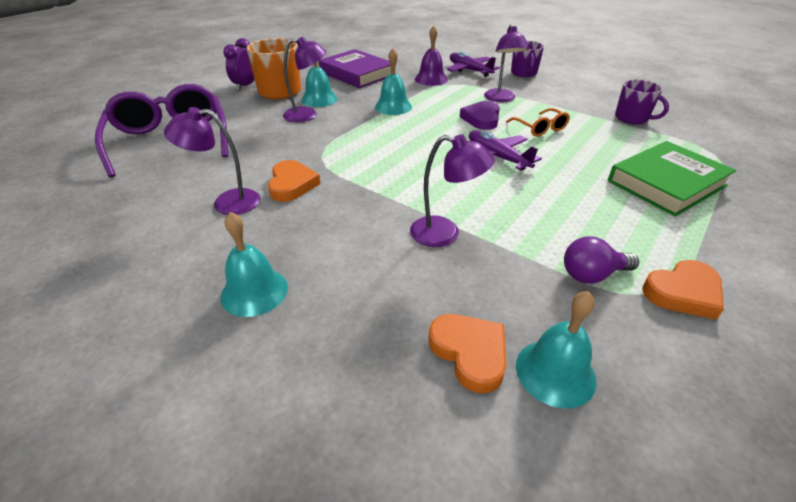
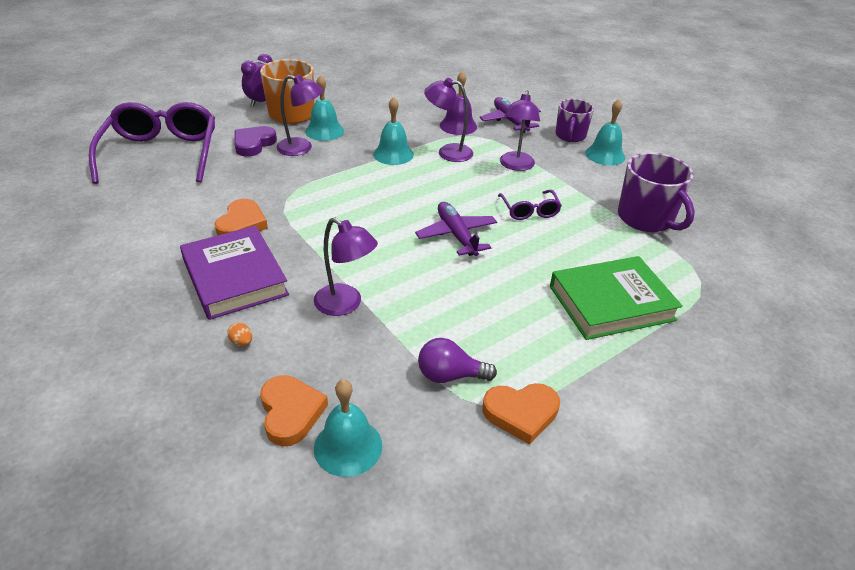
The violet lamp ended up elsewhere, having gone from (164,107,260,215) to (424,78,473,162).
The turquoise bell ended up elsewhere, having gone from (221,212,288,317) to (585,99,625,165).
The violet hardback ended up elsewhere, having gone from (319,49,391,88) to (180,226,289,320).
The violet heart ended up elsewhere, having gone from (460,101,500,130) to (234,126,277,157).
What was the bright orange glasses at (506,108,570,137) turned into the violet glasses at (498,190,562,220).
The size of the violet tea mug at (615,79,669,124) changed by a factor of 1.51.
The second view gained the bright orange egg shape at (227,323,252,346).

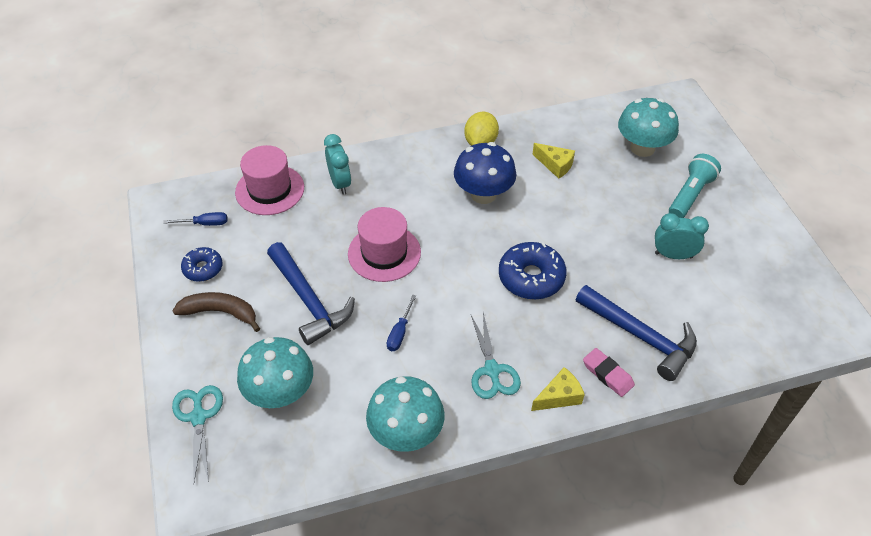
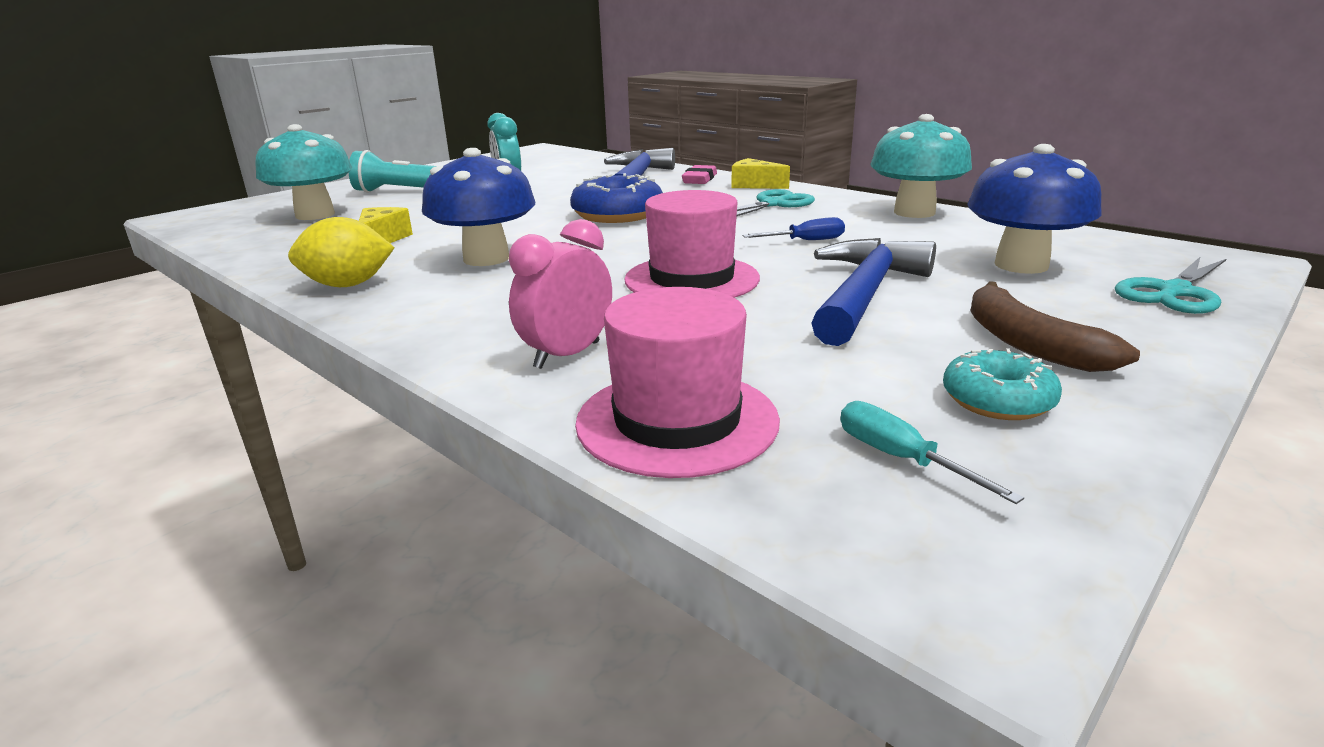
What was the royal blue hand screwdriver at (163,212,227,226) turned into the turquoise hand screwdriver at (840,401,1024,504).
What was the royal blue doughnut at (181,247,223,282) turned into the turquoise doughnut at (943,348,1062,420).
What was the turquoise toadstool at (237,337,313,408) turned into the royal blue toadstool at (967,144,1101,274).
What was the turquoise clock at (324,134,351,195) turned into the pink clock at (509,219,612,369).

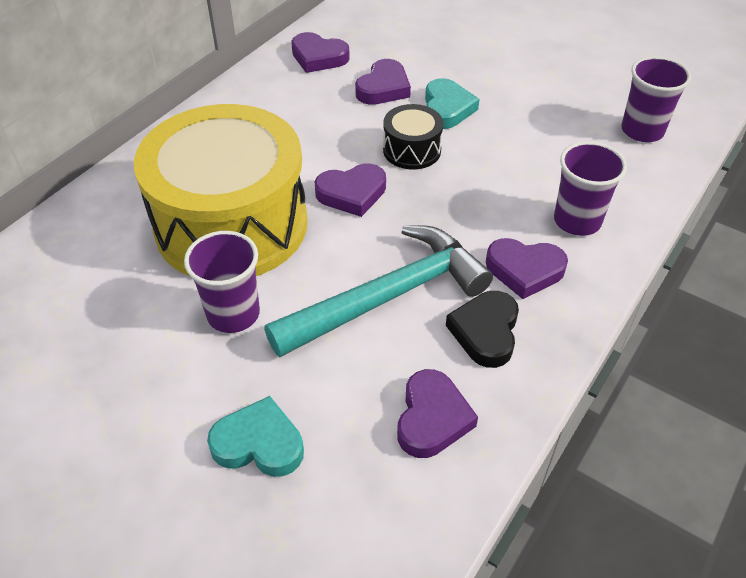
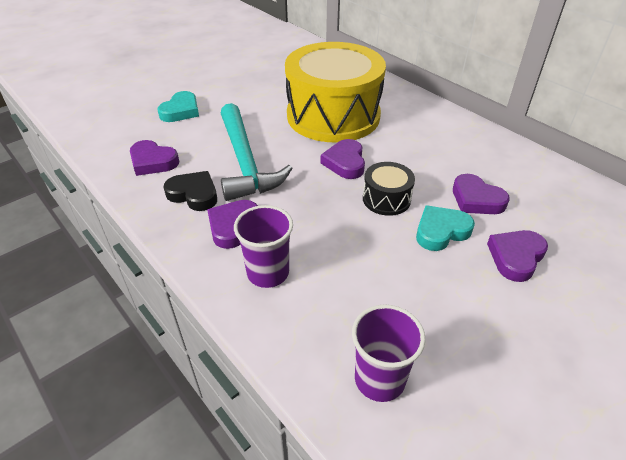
The second view lost the violet beaker at (184,231,260,333).
The violet heart ended up elsewhere, having gone from (291,32,350,73) to (487,230,548,282).
The turquoise heart at (425,78,480,129) ended up facing another way, 135 degrees clockwise from before.

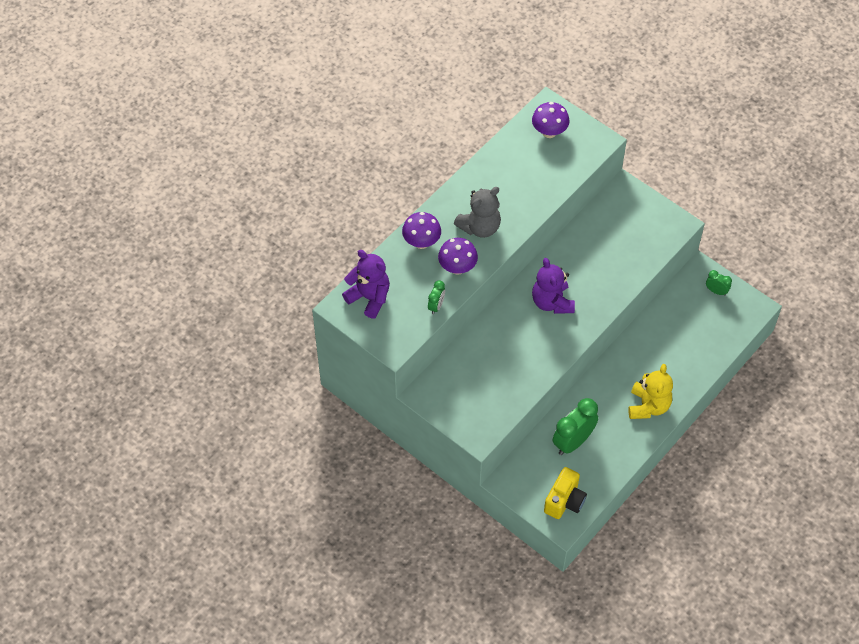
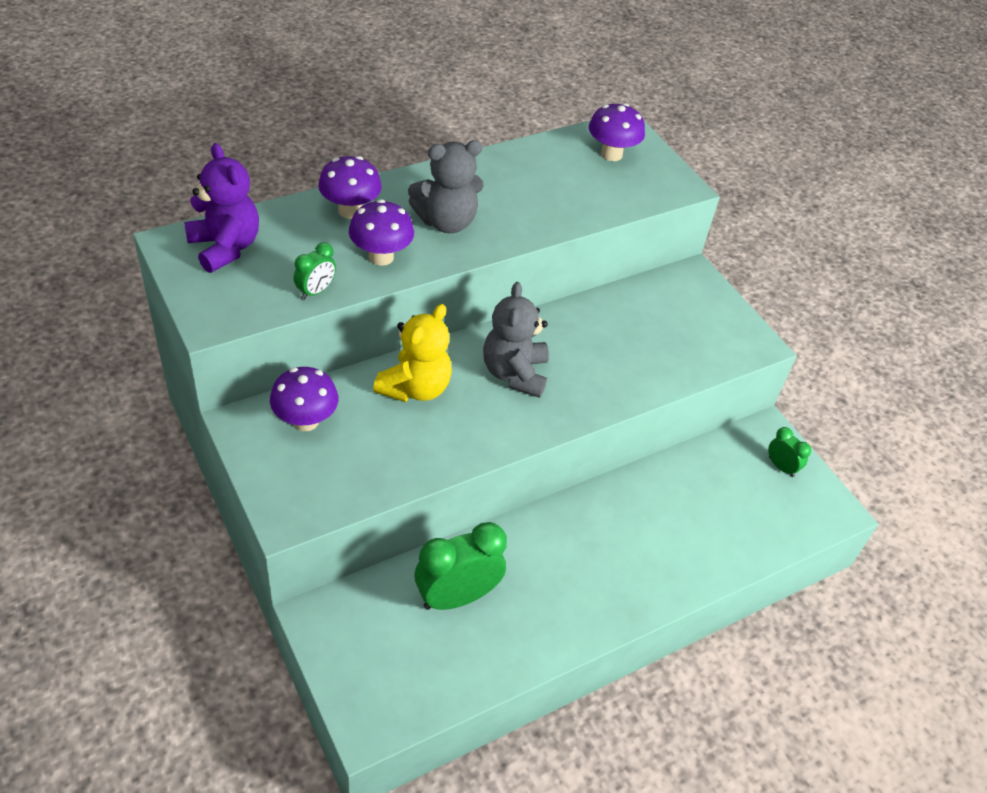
What was the violet stuffed bear at (532,258,575,314) turned into the gray stuffed bear at (483,282,549,398).
The second view lost the bright yellow photo camera at (544,467,587,519).
The bright yellow stuffed bear ended up elsewhere, having gone from (628,364,673,419) to (373,304,452,402).
The second view gained the violet toadstool at (270,367,338,432).

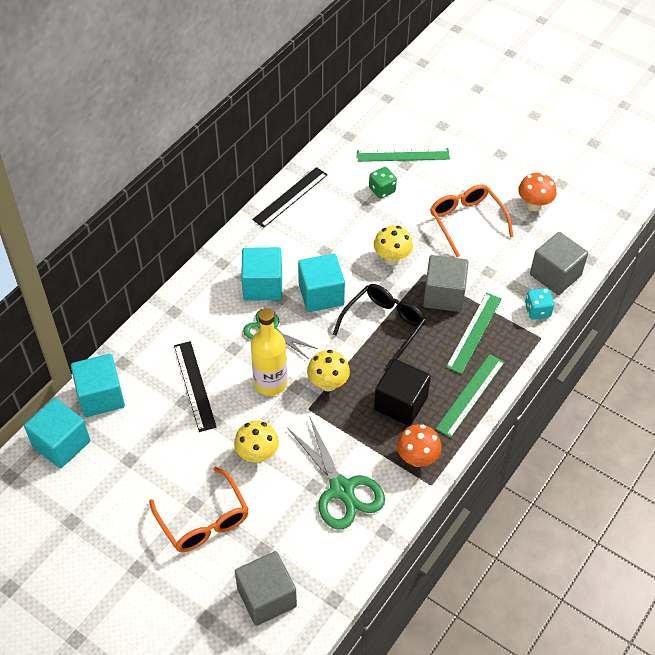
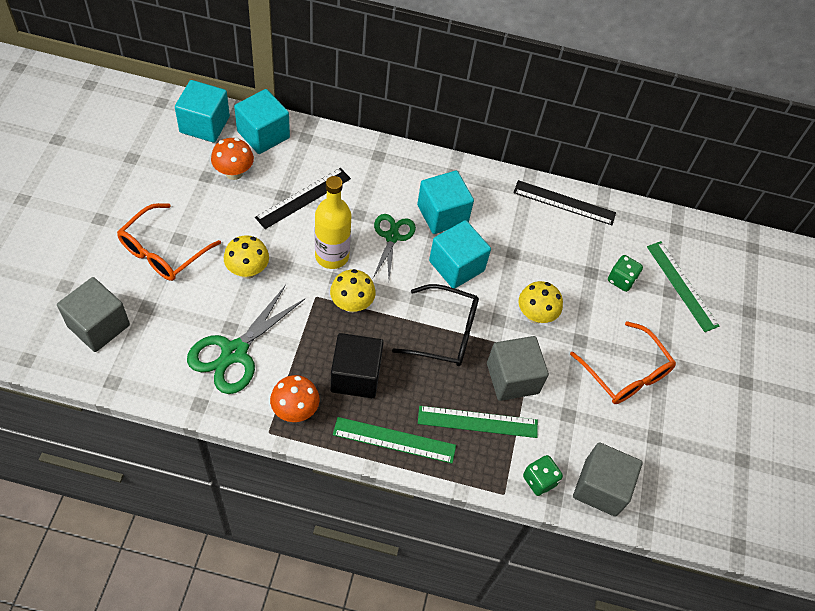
The bright orange glasses at (430,185,514,257) ended up facing another way, 105 degrees clockwise from before.
The bright orange toadstool ended up elsewhere, having gone from (518,173,556,211) to (211,138,254,180).
What was the turquoise dice at (525,288,554,320) turned into the green dice at (523,455,563,496).

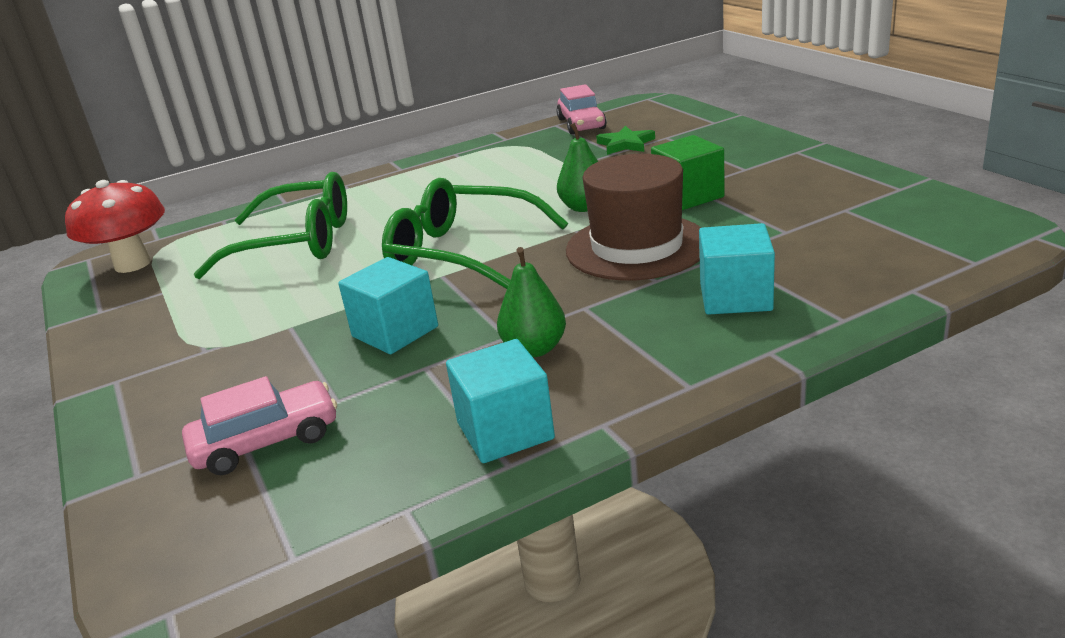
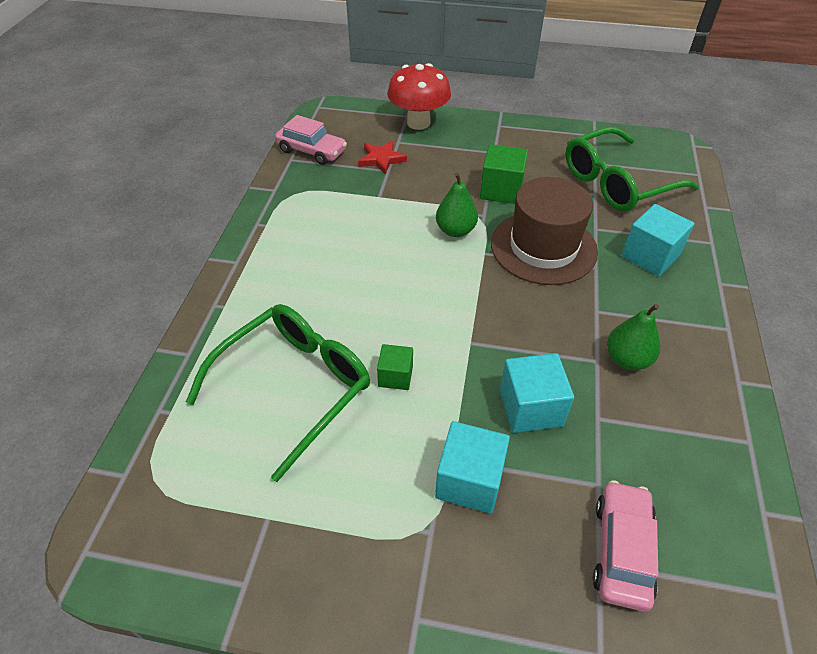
The crimson toadstool ended up elsewhere, having gone from (65,180,165,273) to (387,63,451,130).
The green glasses ended up elsewhere, having gone from (382,178,568,289) to (565,127,699,212).
The turquoise solid cube ended up elsewhere, having gone from (446,339,555,463) to (435,421,510,514).
What was the green five-pointed star at (596,126,655,155) turned into the crimson five-pointed star at (358,141,407,174).
The second view gained the green solid cube at (377,344,413,390).

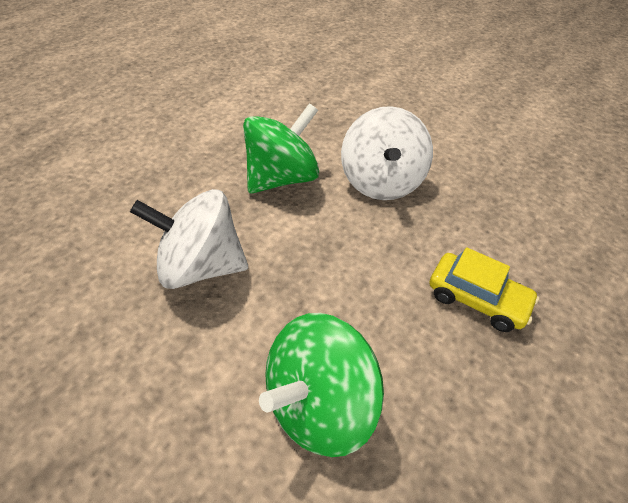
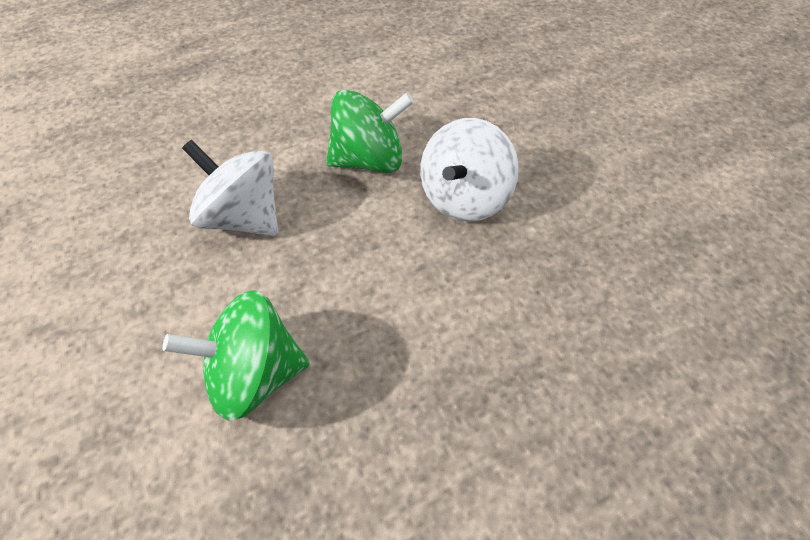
The second view lost the bright yellow car at (430,247,539,332).

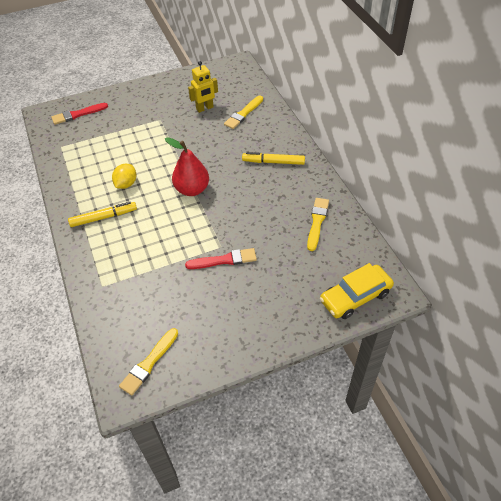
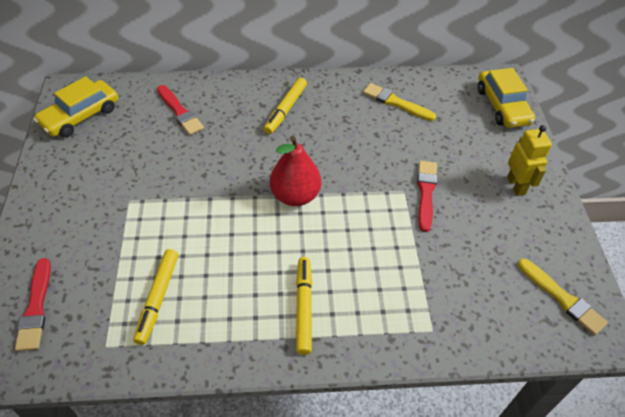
The second view lost the bright yellow citrus fruit at (112,164,136,189).
The bright yellow toy robot ended up elsewhere, having gone from (188,61,218,113) to (507,125,552,196).
What was the bright yellow paintbrush at (224,95,263,129) turned into the crimson paintbrush at (157,85,204,135).
The second view gained the bright yellow car at (34,76,118,137).
The second view gained the bright yellow marker at (133,249,178,345).

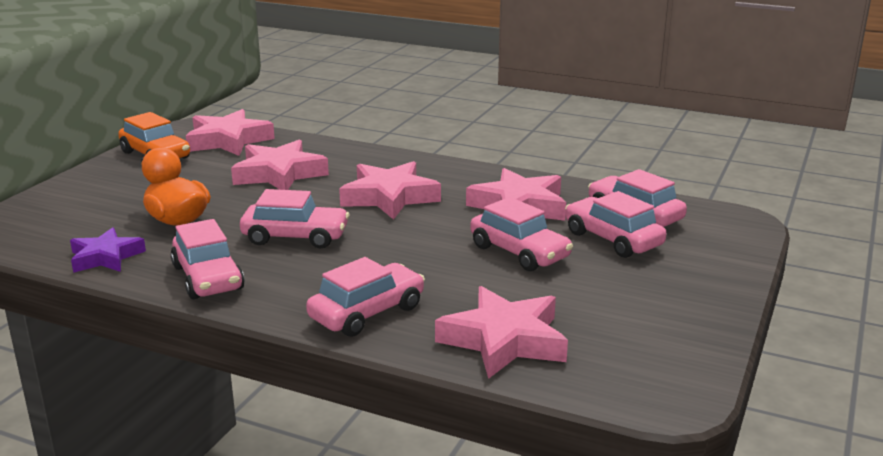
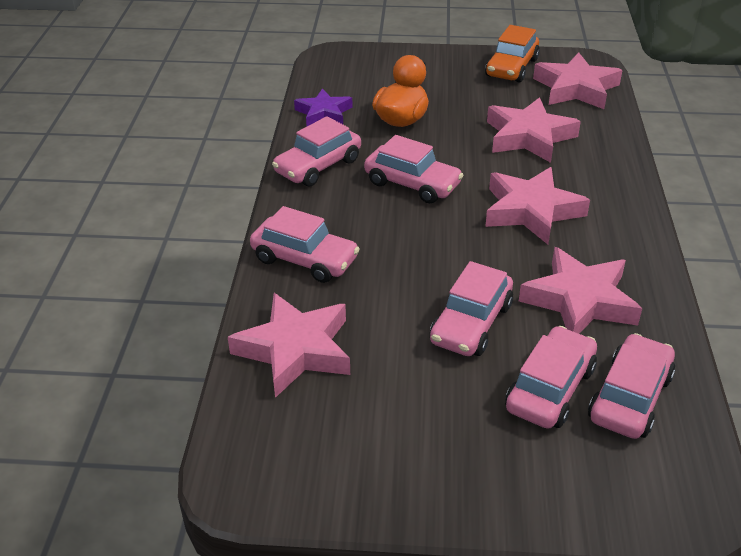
The pink car at (240,189,349,248) ended up facing another way, 45 degrees counterclockwise from before.

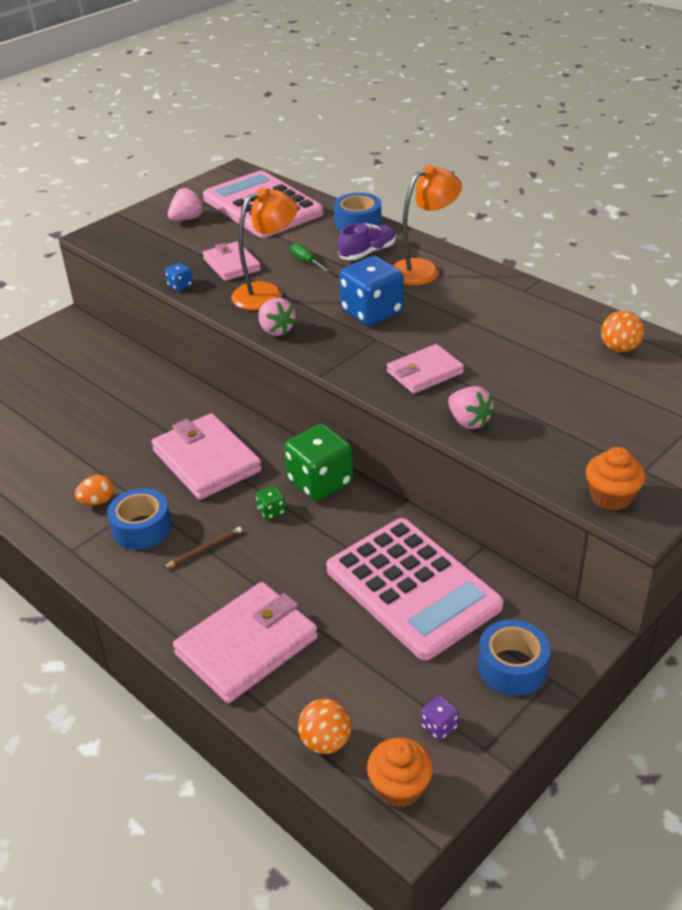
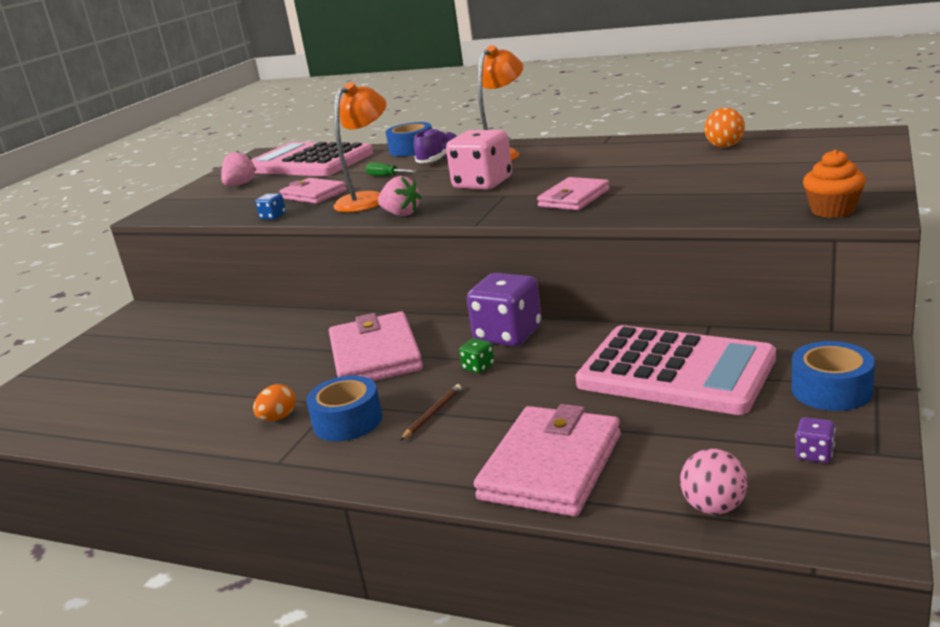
The pink wallet at (151,413,262,500) ended up facing another way, 45 degrees clockwise from before.
What was the green dice at (284,424,353,501) turned into the violet dice at (467,273,542,346).
What was the bright orange sphere at (298,699,351,754) turned into the pink sphere at (680,449,747,515).
What was the royal blue dice at (339,256,404,326) turned into the pink dice at (446,130,512,189).
The second view lost the bright orange muffin at (367,738,433,808).
The second view lost the pink strawberry at (448,386,495,429).

